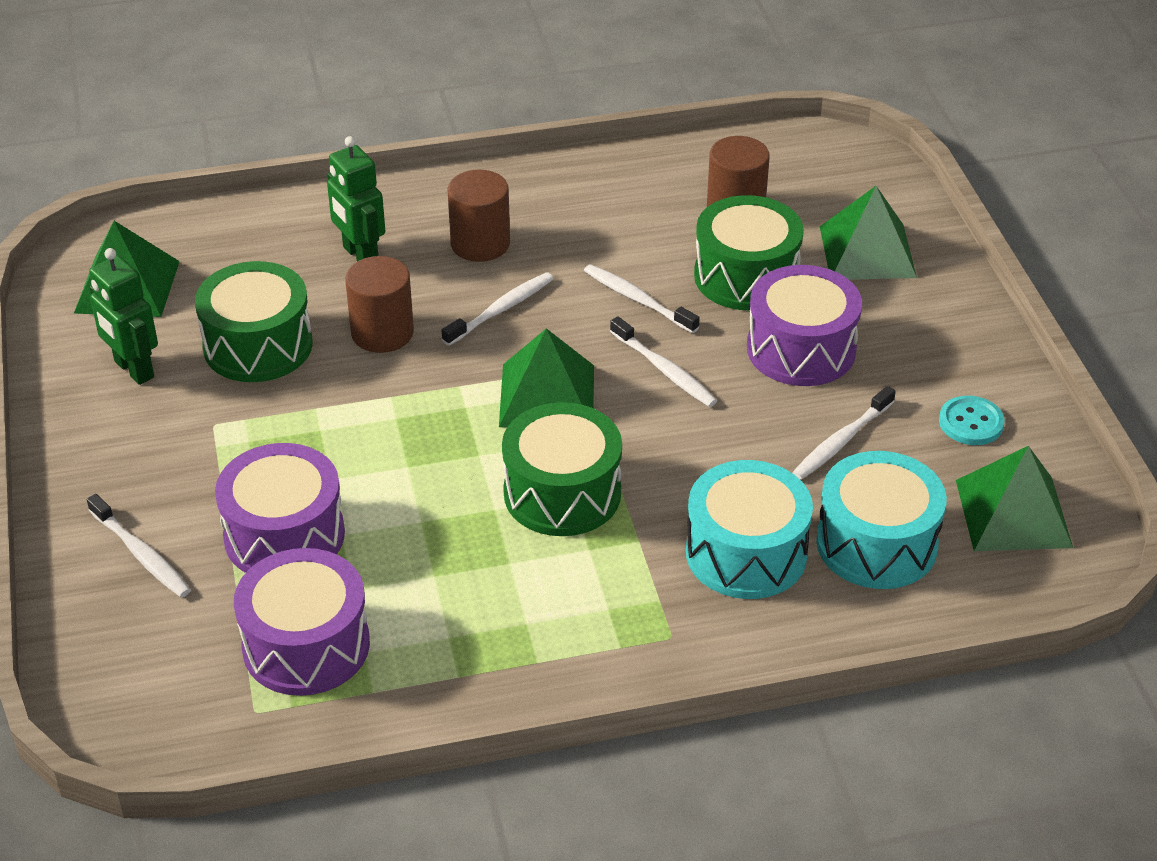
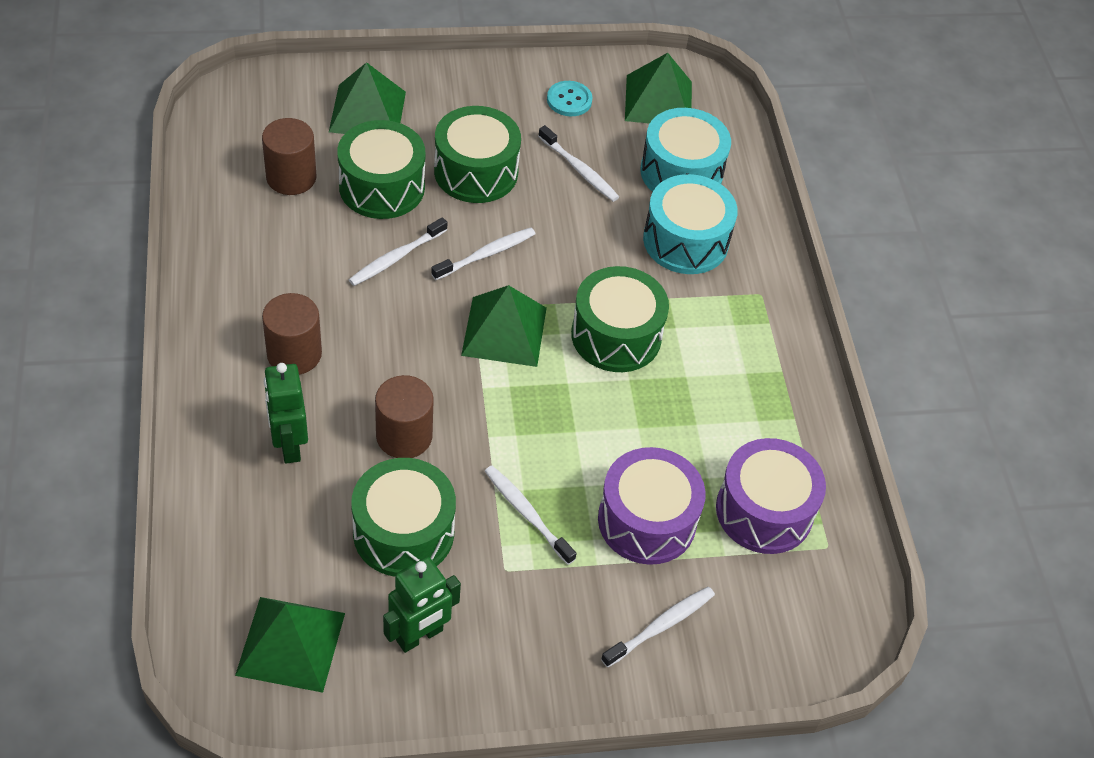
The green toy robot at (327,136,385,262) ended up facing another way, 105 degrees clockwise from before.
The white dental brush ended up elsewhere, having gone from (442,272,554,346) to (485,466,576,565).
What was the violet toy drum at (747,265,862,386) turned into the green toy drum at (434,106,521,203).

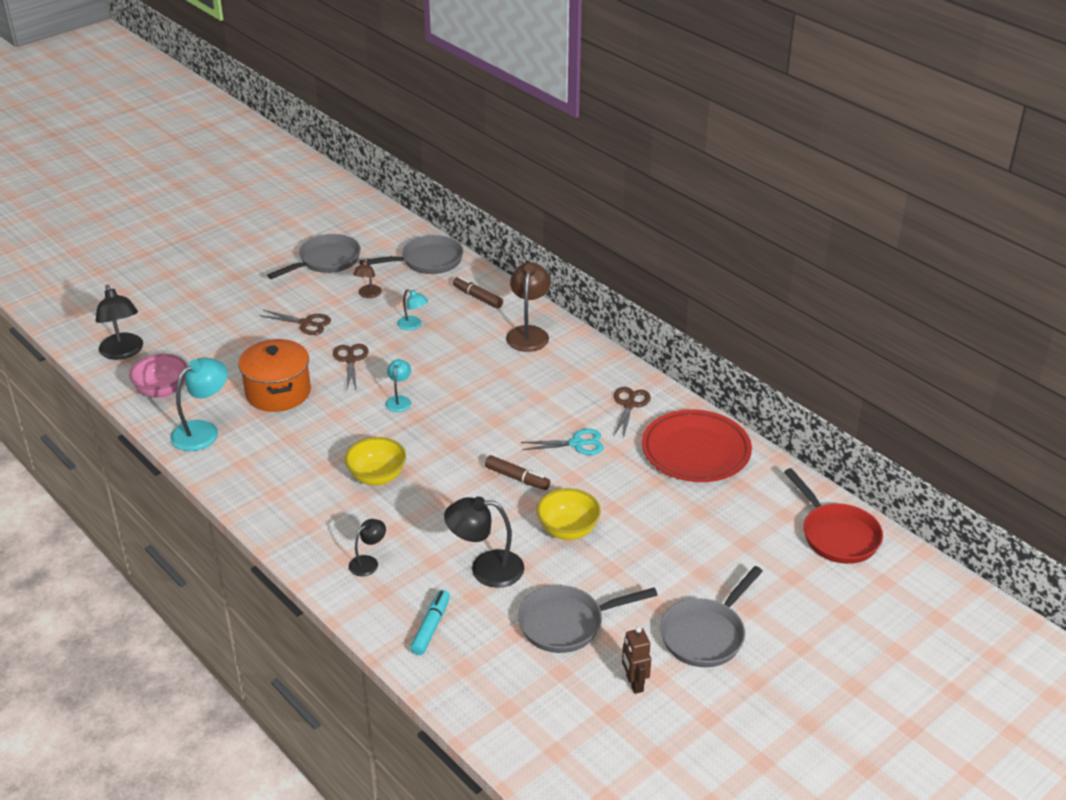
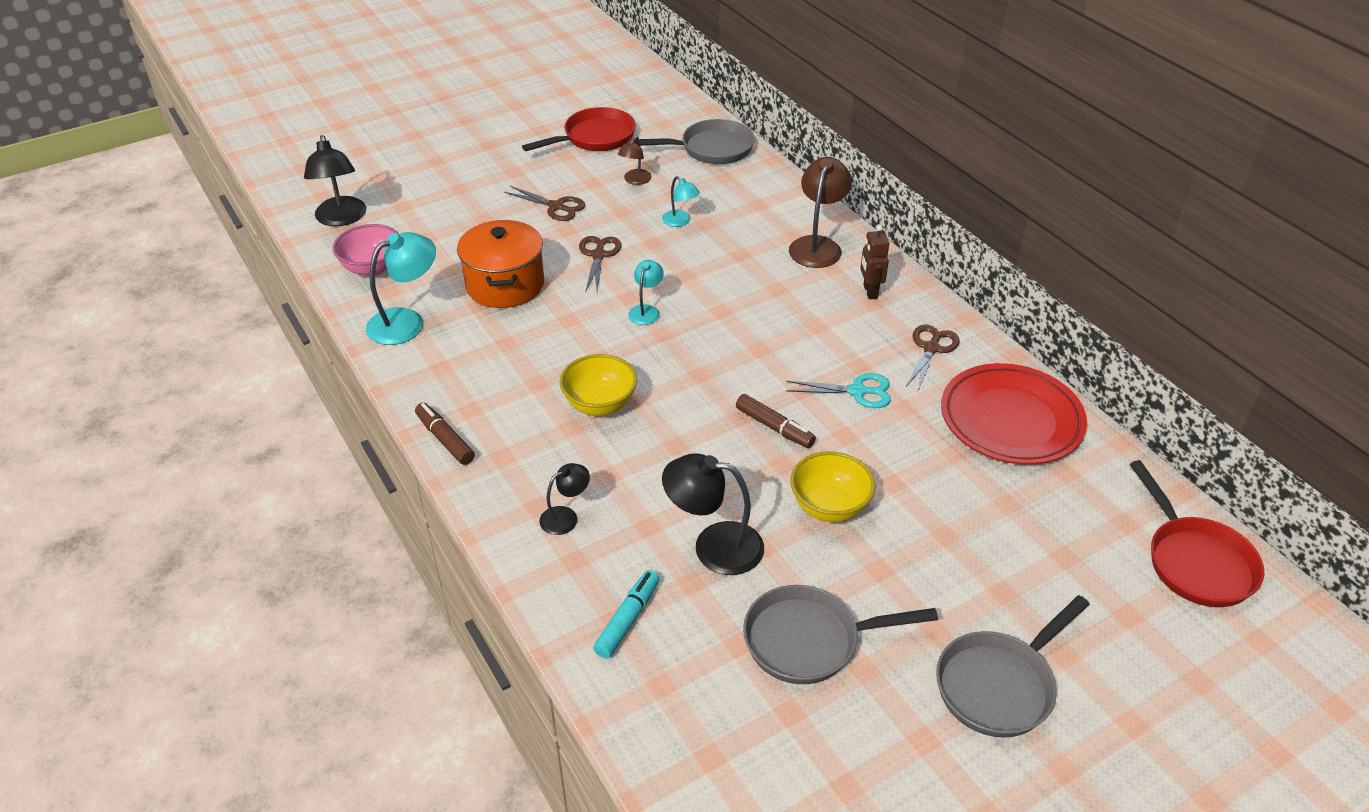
What was the gray frying pan at (267,234,361,279) turned into the crimson frying pan at (522,107,636,151).
The brown marker ended up elsewhere, having gone from (453,276,503,308) to (415,403,475,465).
The brown toy robot ended up elsewhere, having gone from (622,627,651,694) to (860,225,889,299).

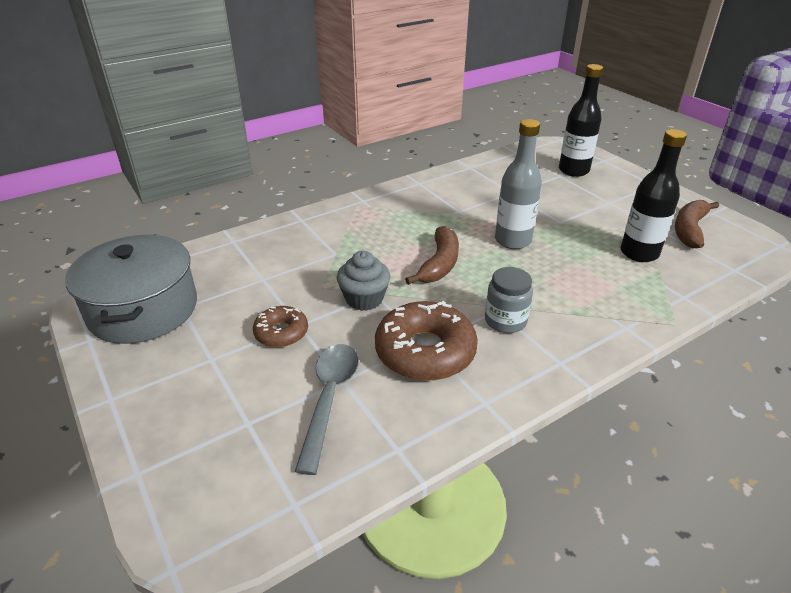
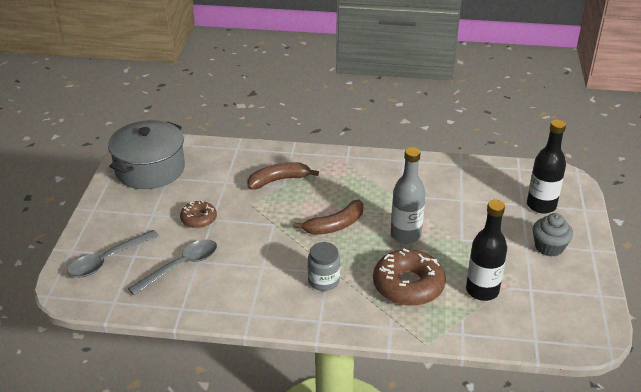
The gray muffin ended up elsewhere, having gone from (337,251,390,311) to (533,213,573,257).
The brown doughnut ended up elsewhere, having gone from (375,301,478,381) to (373,249,446,306).
The brown toy banana ended up elsewhere, having gone from (675,200,719,248) to (247,162,319,189).
The second view gained the gray spoon at (67,230,159,278).

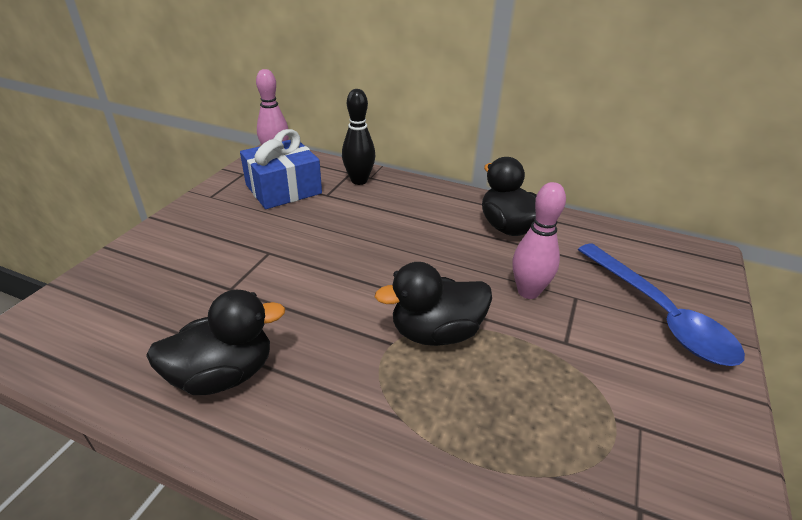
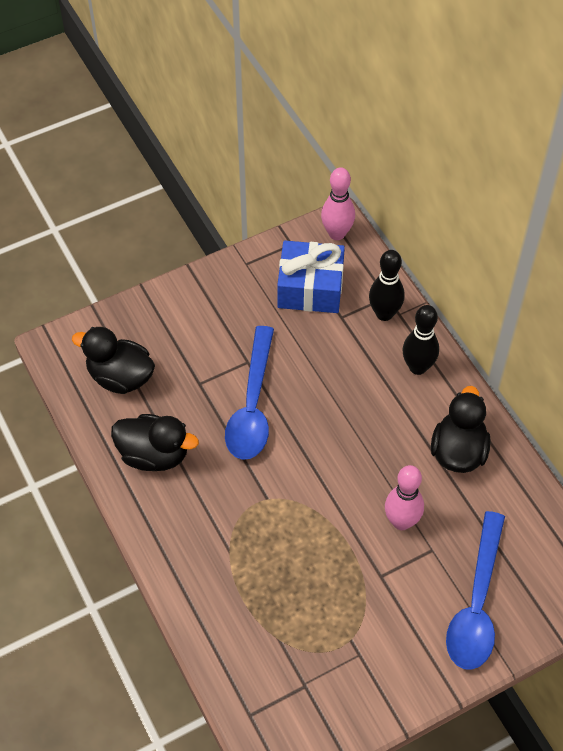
The ebony toy duck ended up elsewhere, having gone from (375,262,492,346) to (72,327,155,394).
The second view gained the royal blue spoon at (225,326,274,460).
The second view gained the ebony skittle at (402,305,439,375).

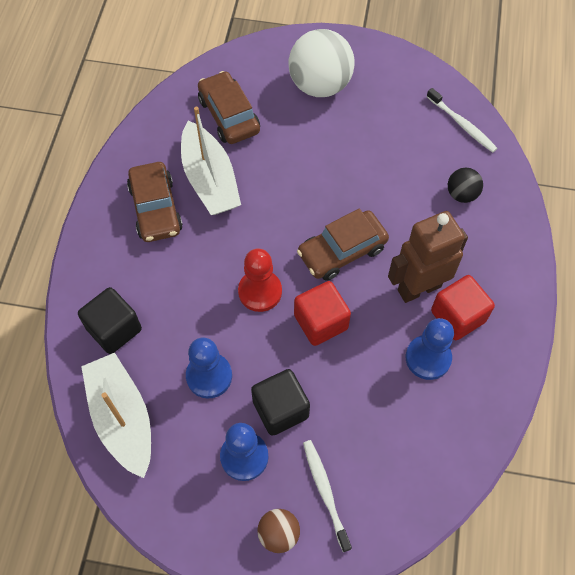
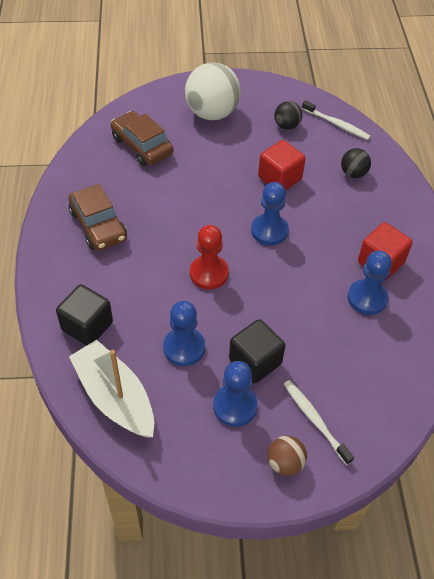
The second view lost the white boat at (181,107,241,215).
The crimson solid cube ended up elsewhere, having gone from (294,281,351,346) to (258,140,306,190).
Where the brown car stood at (297,209,389,281), the royal blue game pawn came to stand at (251,182,289,245).
The second view lost the brown toy robot at (388,211,468,303).
The second view gained the ebony sphere at (274,101,302,130).

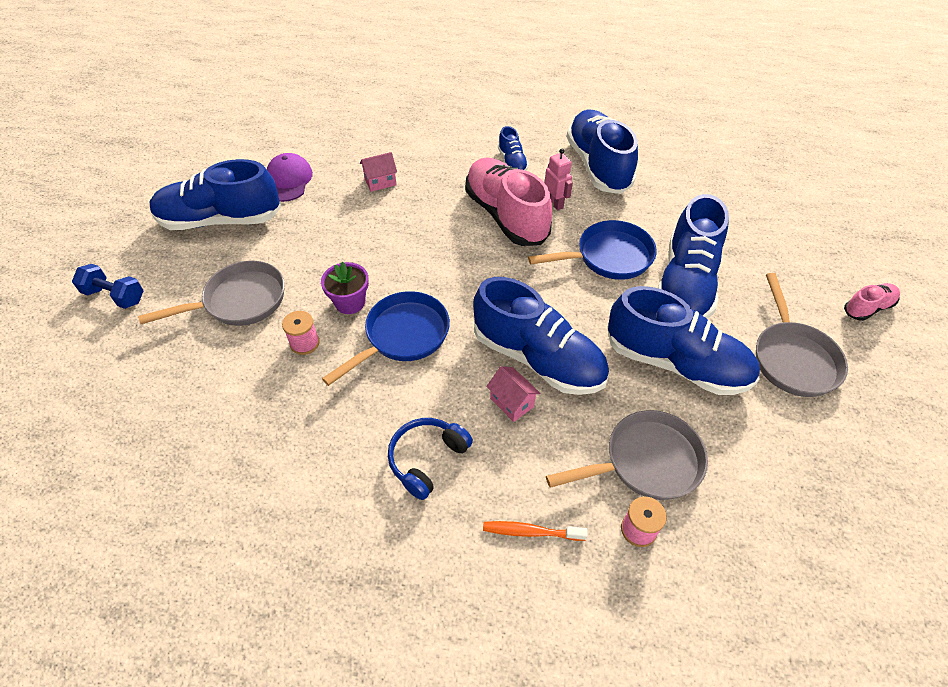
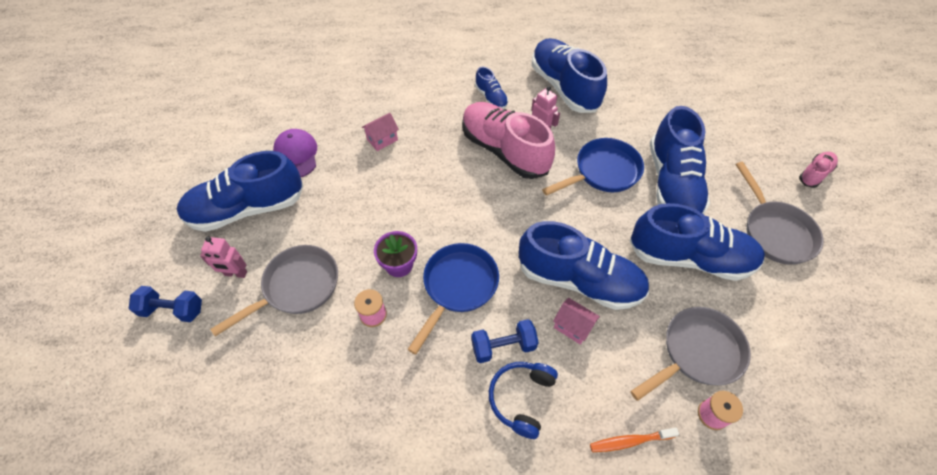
The second view gained the pink toy robot at (200,236,247,278).
The second view gained the royal blue hand weight at (471,319,539,363).

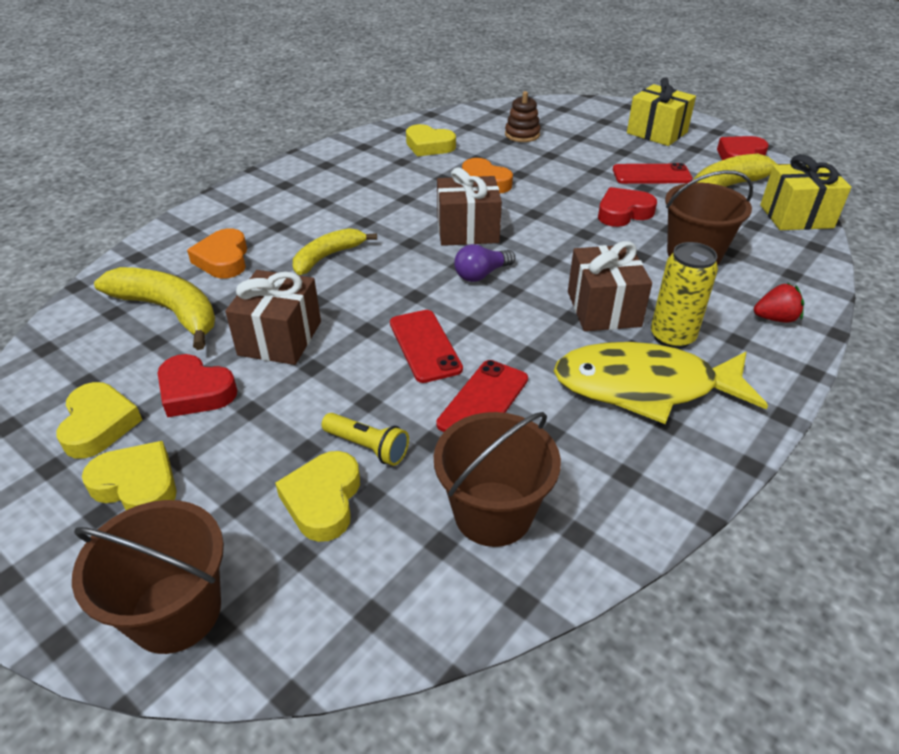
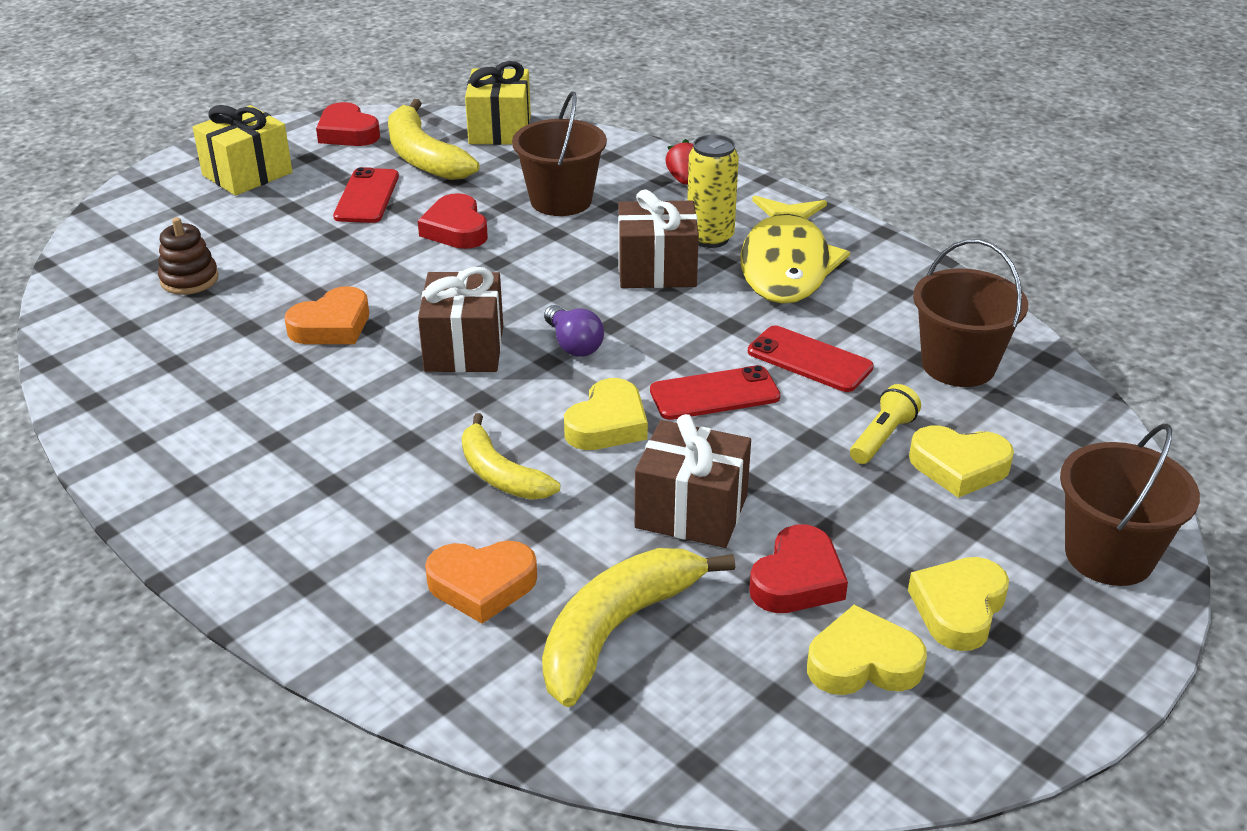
The bright yellow heart ended up elsewhere, having gone from (406,124,456,156) to (564,378,648,450).

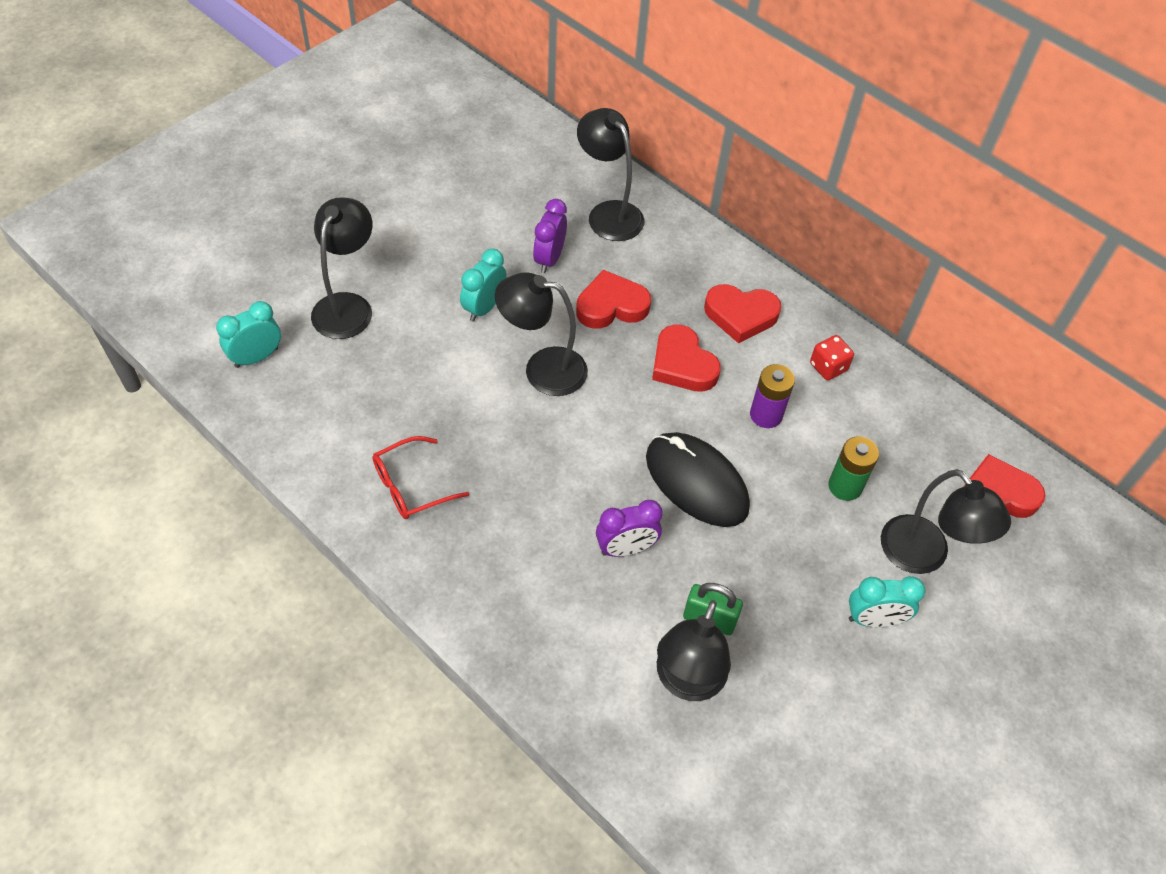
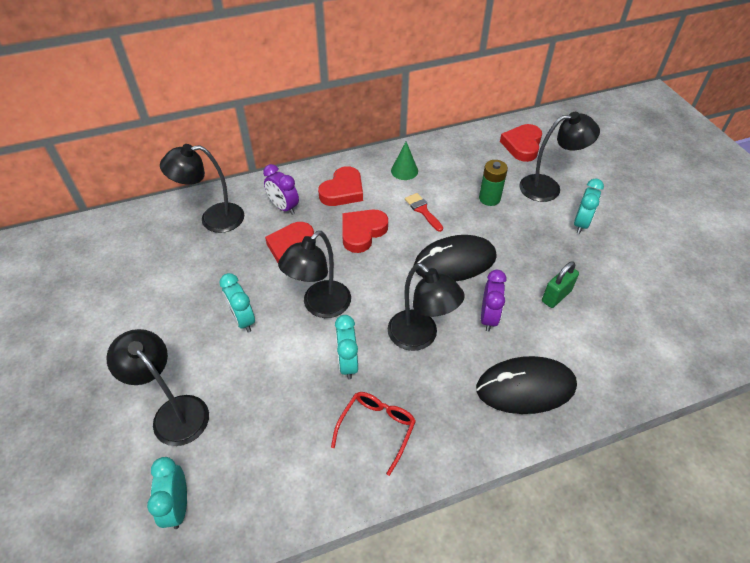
The crimson glasses at (372,436,469,519) ended up facing another way, 150 degrees counterclockwise from before.
The violet clock ended up elsewhere, having gone from (533,199,567,273) to (263,164,299,215).
The crimson heart at (652,325,721,392) ended up facing another way, 135 degrees clockwise from before.
The ebony lamp ended up elsewhere, having gone from (657,600,731,701) to (388,263,465,351).
Where the violet AA battery stood at (750,364,795,428), the crimson paintbrush came to stand at (405,193,443,232).
Where the crimson dice stood at (810,335,854,380), the green cone shape came to stand at (391,142,418,180).
The second view gained the turquoise clock at (335,315,358,380).
The second view gained the ebony PC mouse at (476,356,577,414).

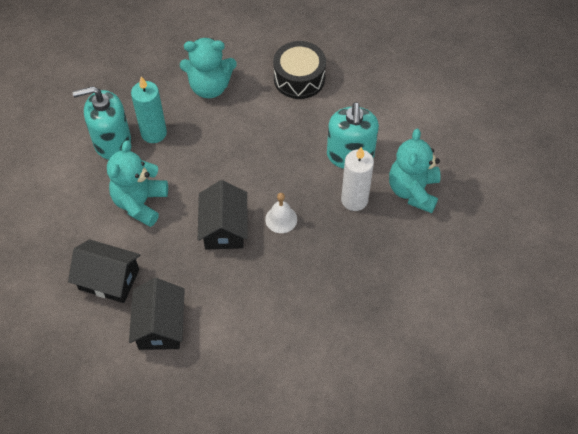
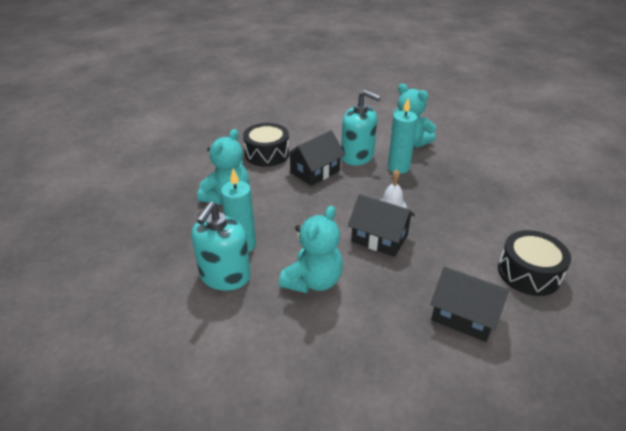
The ebony cottage ended up elsewhere, having gone from (68,239,140,303) to (286,130,345,186).
The turquoise stuffed bear at (107,140,168,227) ended up facing another way, 105 degrees counterclockwise from before.
What was the white candle at (341,147,374,211) turned into the turquoise candle at (388,98,418,174).
The second view gained the ebony toy drum at (498,230,571,296).

